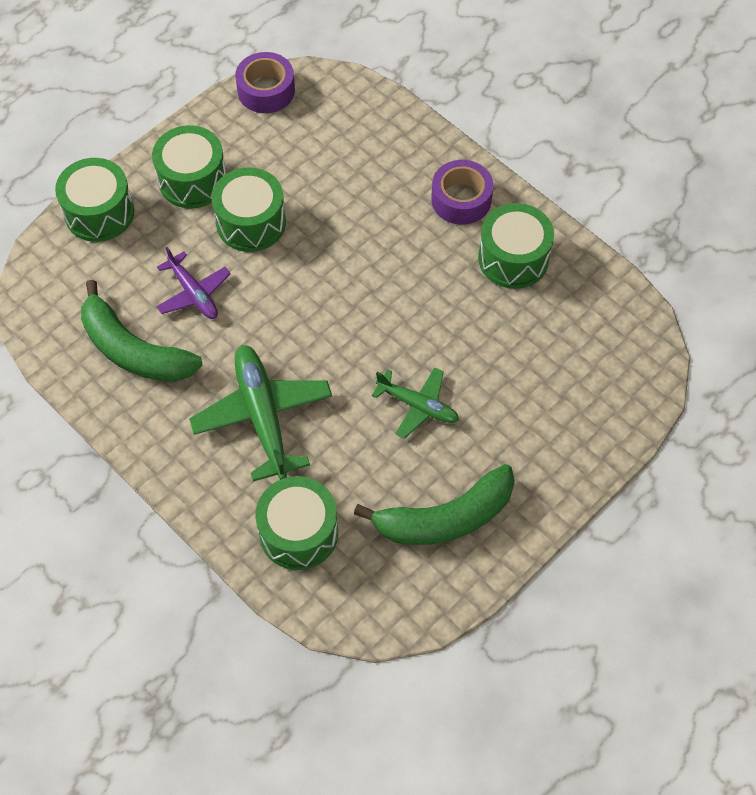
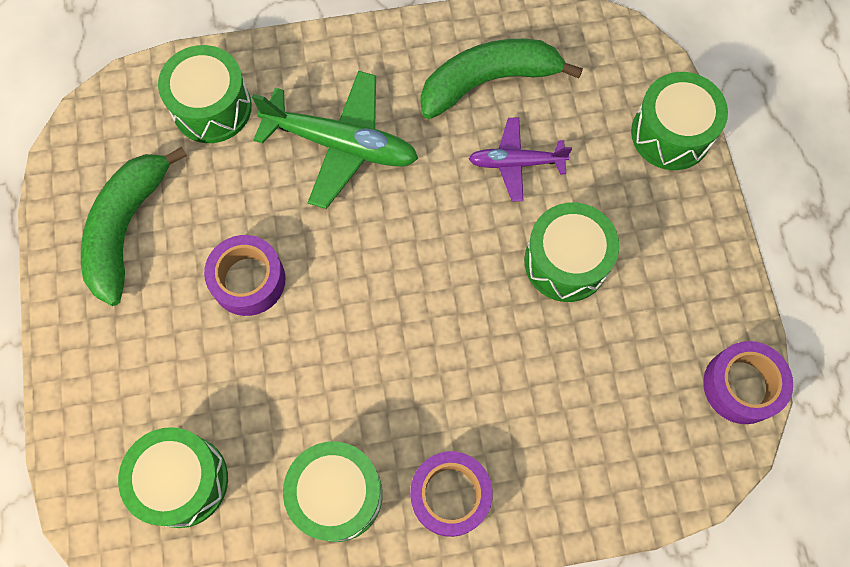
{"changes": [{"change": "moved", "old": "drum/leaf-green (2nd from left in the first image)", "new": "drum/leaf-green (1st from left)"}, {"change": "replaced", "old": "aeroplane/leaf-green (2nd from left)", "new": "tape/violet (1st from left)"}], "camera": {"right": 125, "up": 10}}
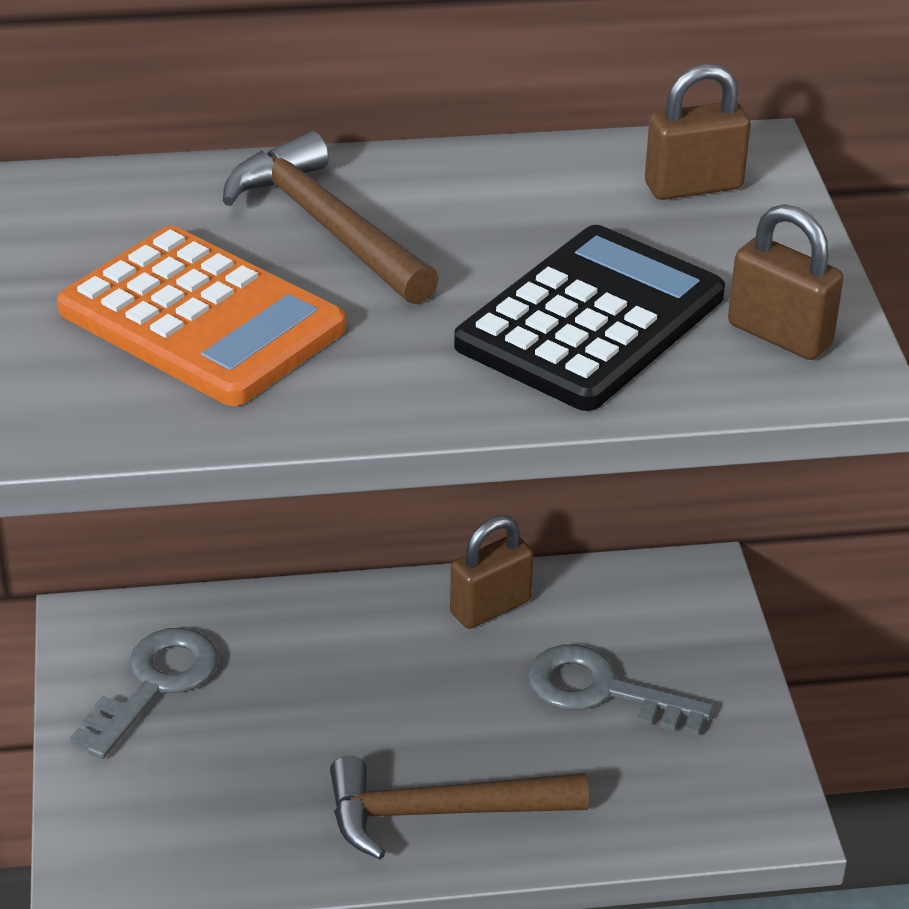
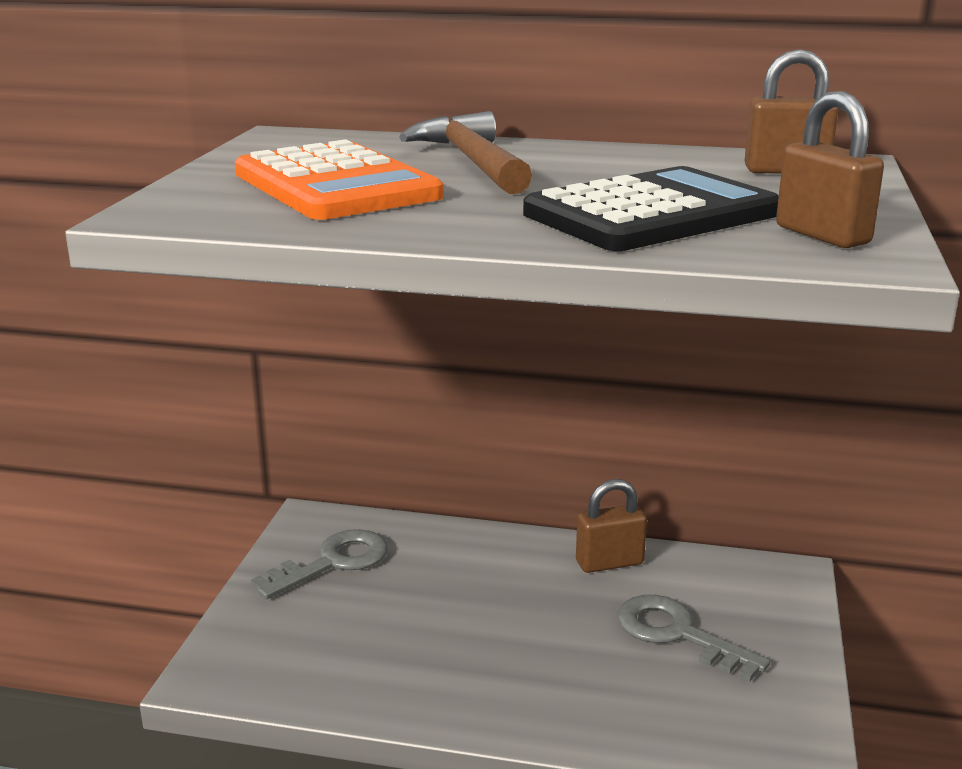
{"changes": [{"change": "removed", "old": "hammer/russet (2nd from left)"}], "camera": {"right": 20, "up": -15}}
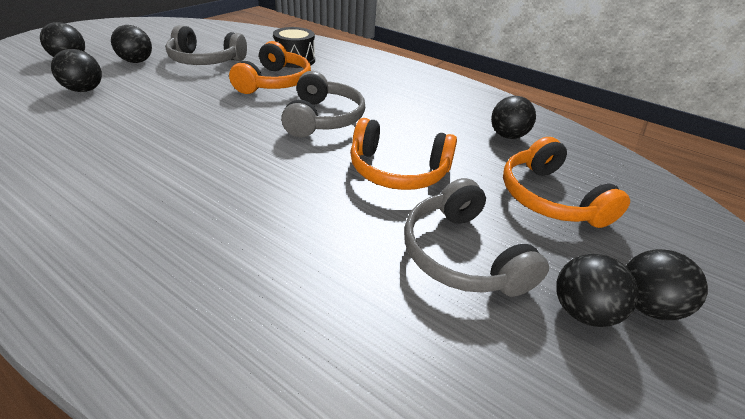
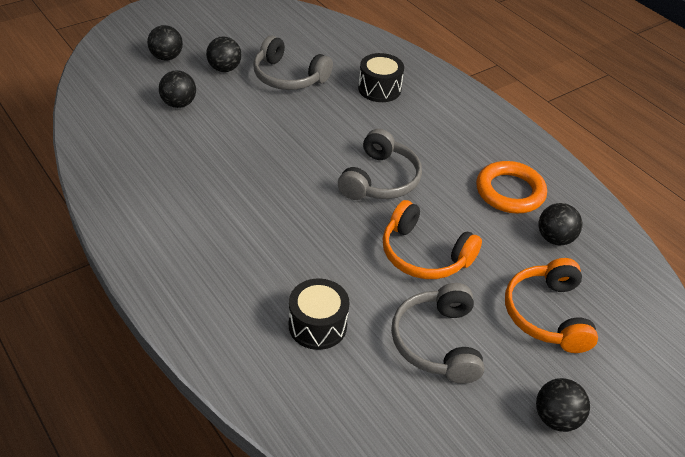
{"changes": [{"change": "removed", "old": "headset/bright orange (1st from left)"}, {"change": "removed", "old": "play ball/black (5th from left)"}, {"change": "added", "new": "hoop/bright orange"}, {"change": "added", "new": "drum/black (1st from left)"}], "camera": {"right": 20, "up": 5}}
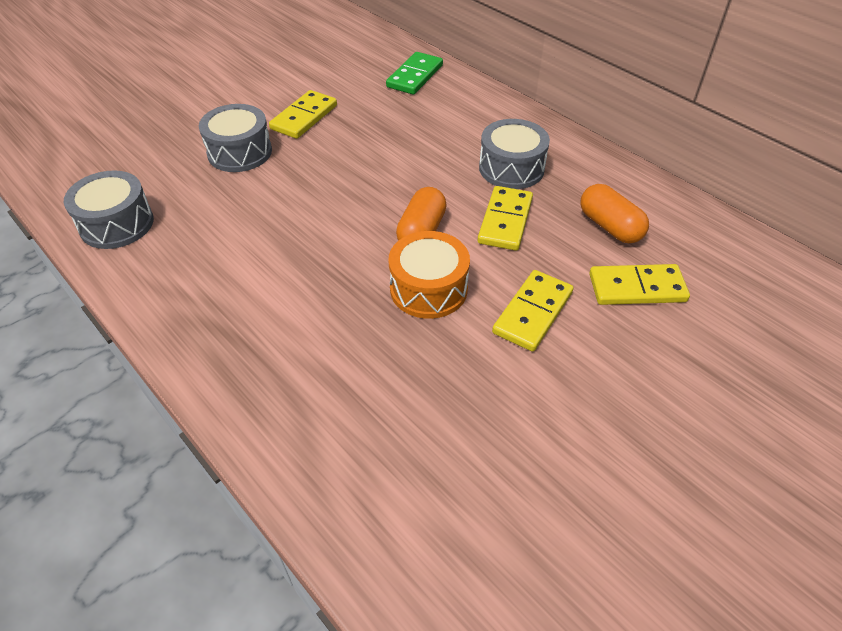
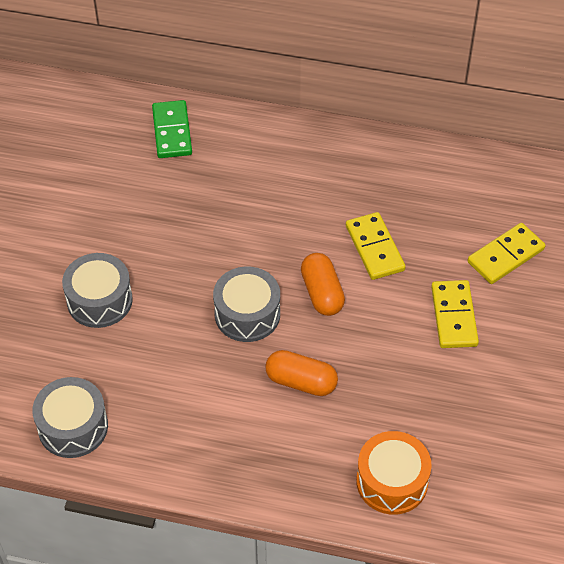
{"changes": [{"change": "removed", "old": "domino/yellow (1st from left)"}, {"change": "moved", "old": "drum/ash-grey (3rd from left)"}, {"change": "moved", "old": "pill shape/bright orange (2nd from left in the first image)", "new": "pill shape/bright orange (1st from left)"}, {"change": "moved", "old": "drum/bright orange"}], "camera": {"right": -35, "up": 5}}
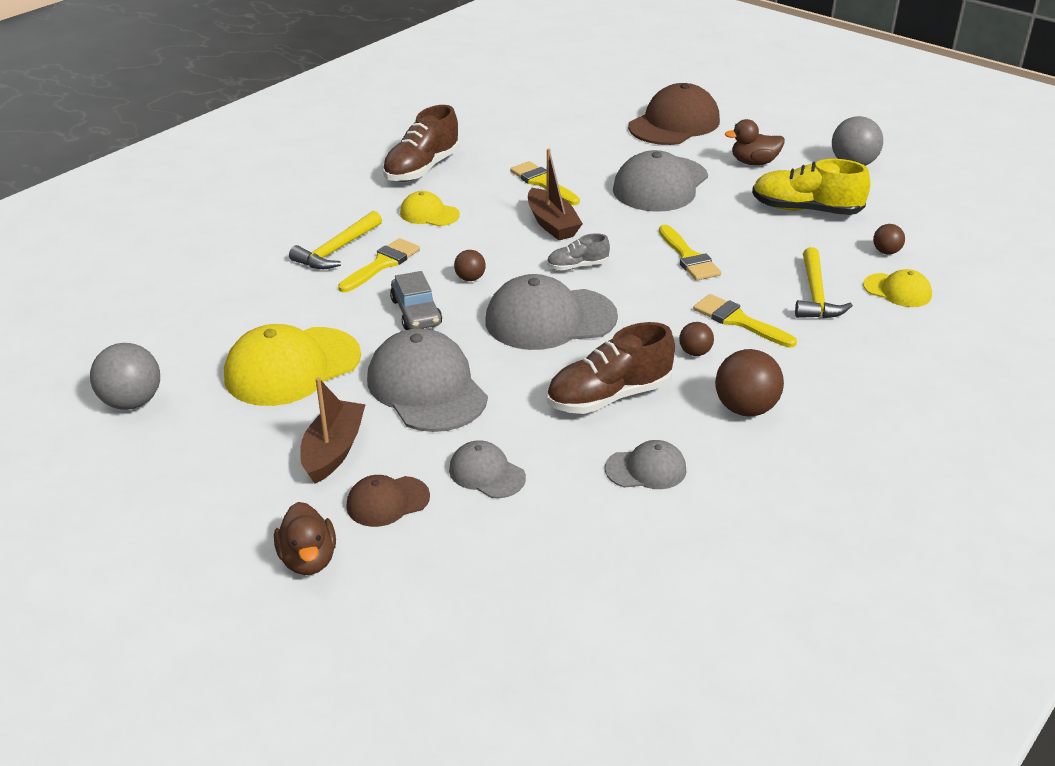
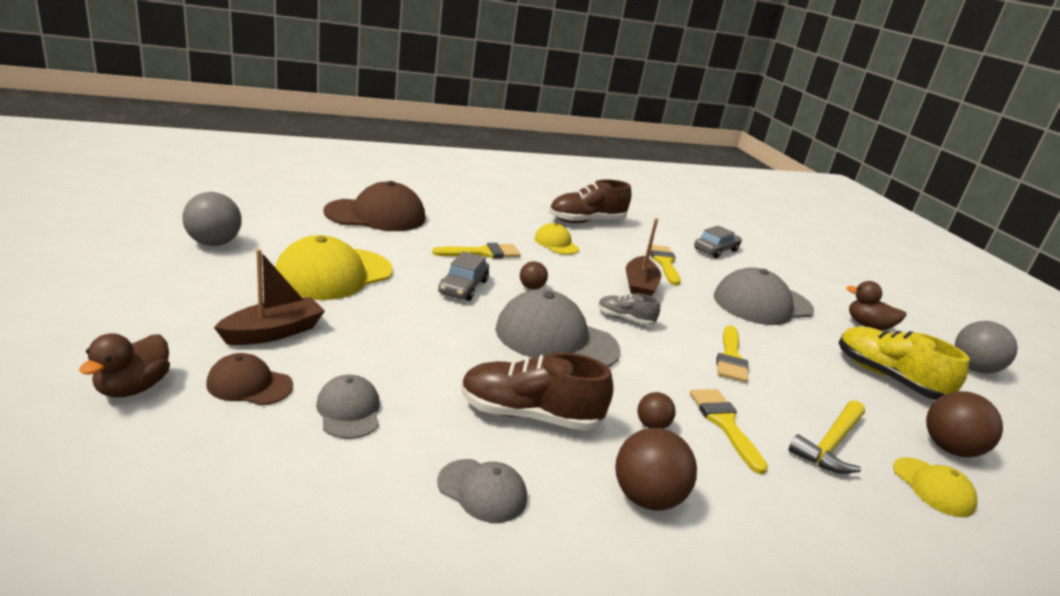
{"changes": [{"change": "moved", "old": "baseball cap/russet (2nd from left)"}, {"change": "removed", "old": "hammer/yellow (1st from left)"}, {"change": "resized", "old": "play ball/russet (4th from left)", "factor": 1.83}, {"change": "turned", "old": "baseball cap/yellow (1st from left)", "degrees": -45}, {"change": "removed", "old": "baseball cap/ash-grey (1st from left)"}, {"change": "added", "new": "car/ash-grey (2nd from left)"}], "camera": {"right": 30, "up": -10}}
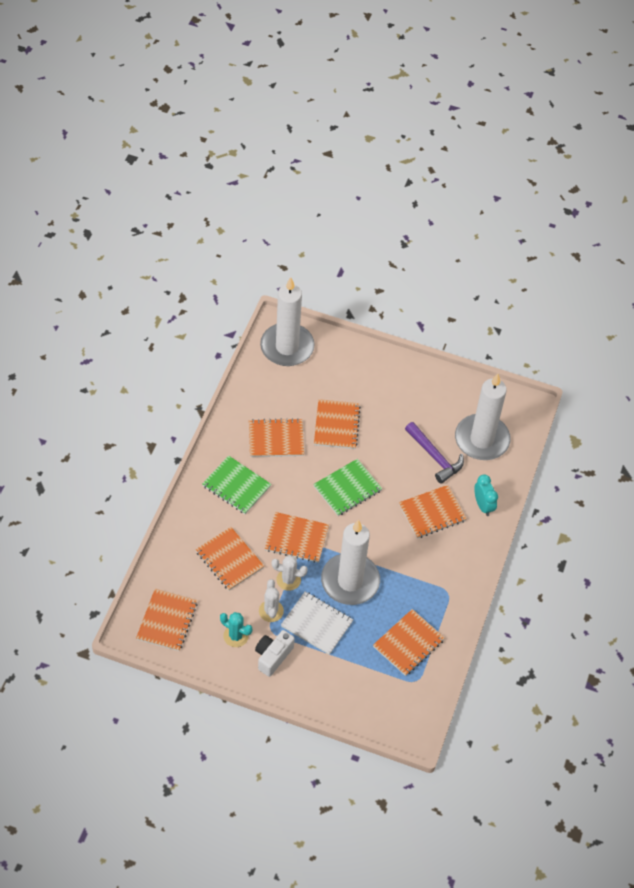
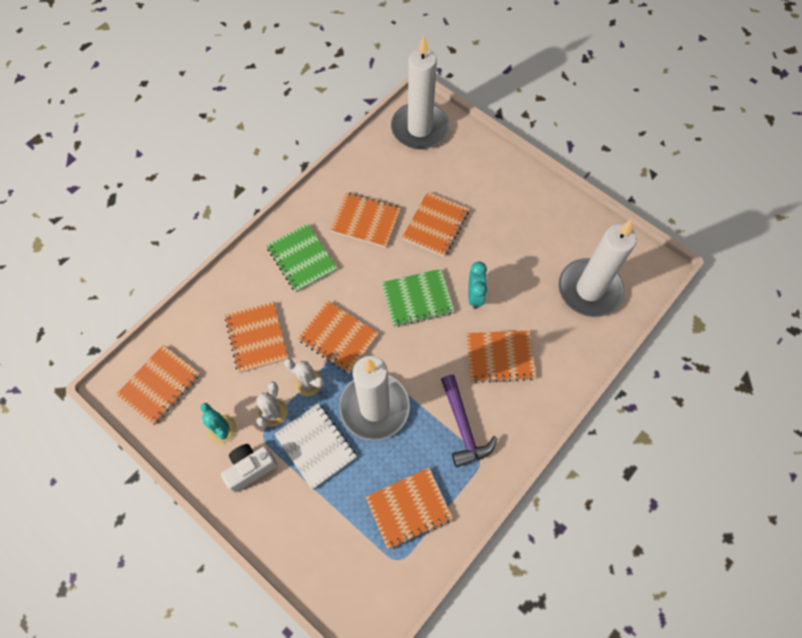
{"changes": [{"change": "moved", "old": "hammer/violet"}, {"change": "moved", "old": "clock/turquoise"}], "camera": {"right": 25, "up": 10}}
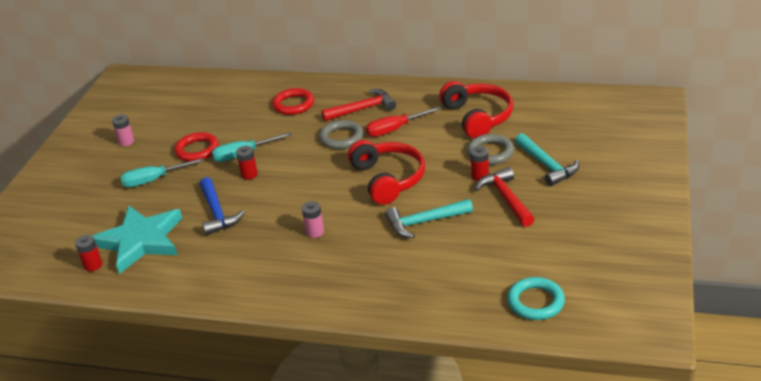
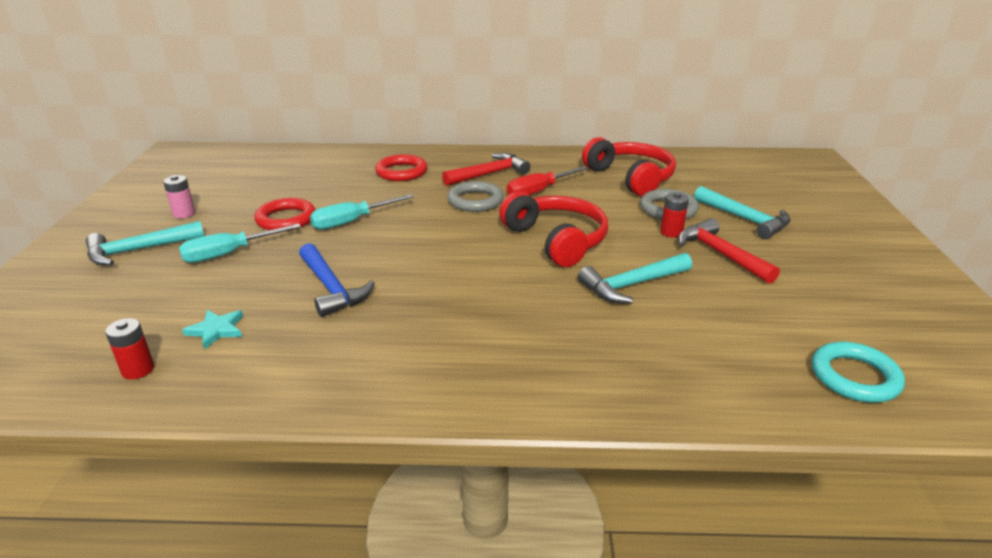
{"changes": [{"change": "removed", "old": "power cell/red (2nd from left)"}, {"change": "removed", "old": "power cell/rose-pink (2nd from left)"}, {"change": "resized", "old": "star shape/turquoise", "factor": 0.41}, {"change": "added", "new": "hammer/turquoise (1st from left)"}], "camera": {"right": -15, "up": -5}}
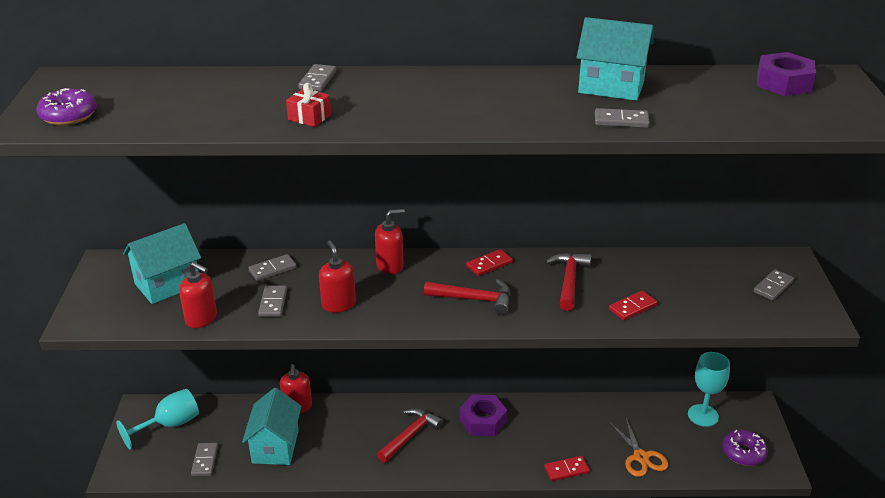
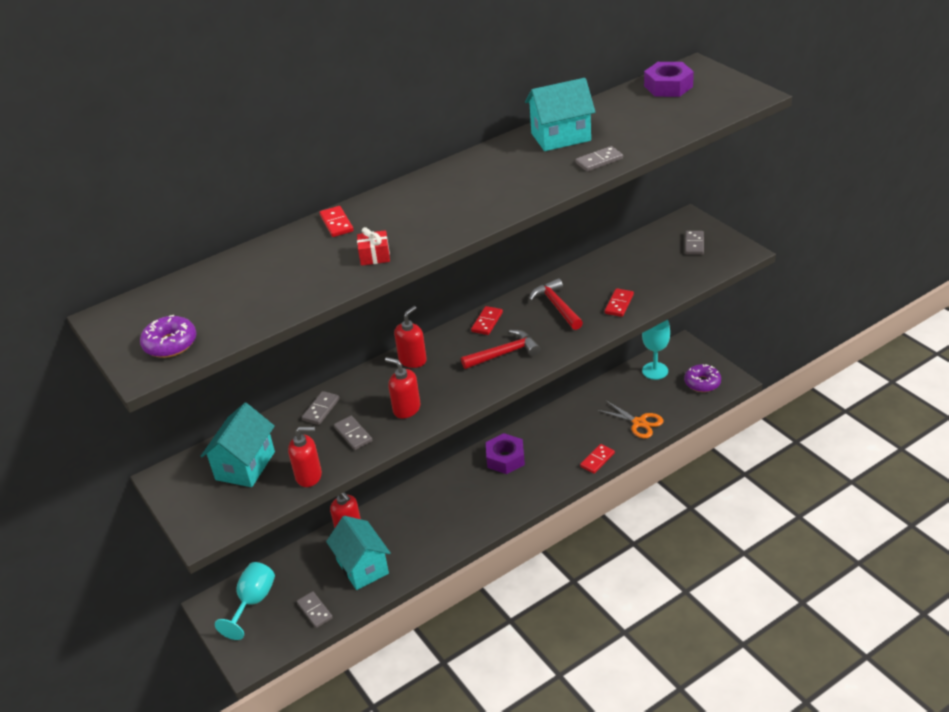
{"changes": [{"change": "recoloured", "old": "domino/ash-grey (4th from left)", "new": "domino/red (1st from left)"}, {"change": "removed", "old": "hammer/red (1st from left)"}], "camera": {"right": -30, "up": 5}}
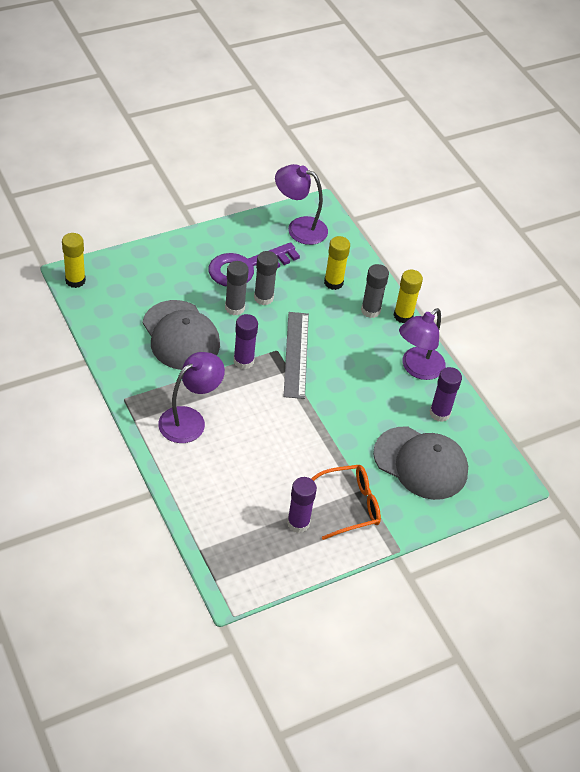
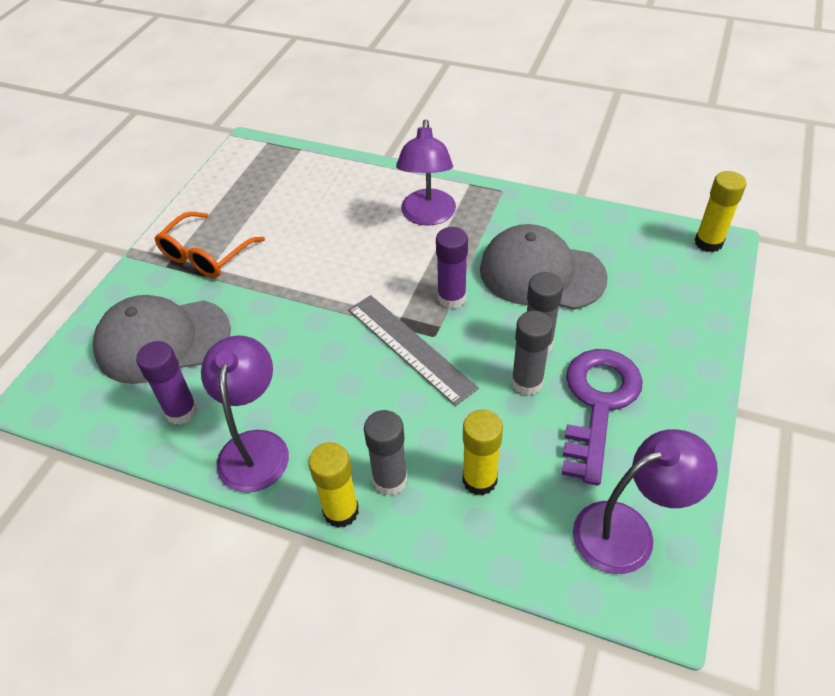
{"changes": [{"change": "removed", "old": "glue stick/violet (2nd from left)"}], "camera": {"right": 145, "up": 0}}
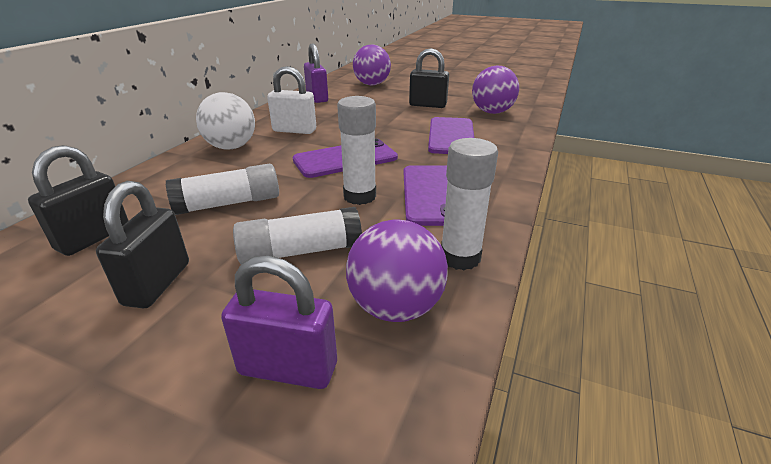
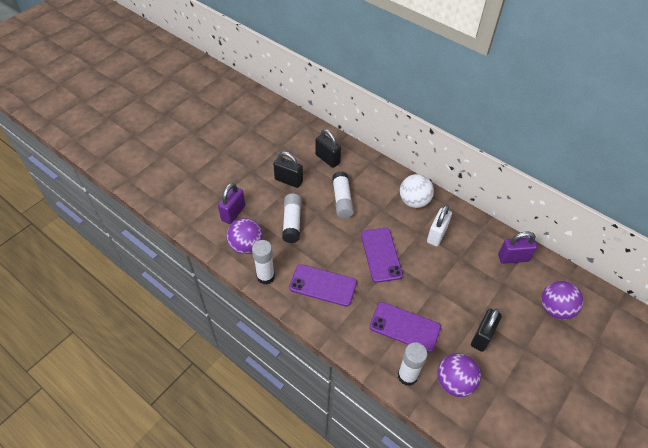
{"changes": [{"change": "moved", "old": "glue stick/white (3rd from left in the first image)", "new": "glue stick/white (4th from left)"}], "camera": {"right": 105, "up": 20}}
